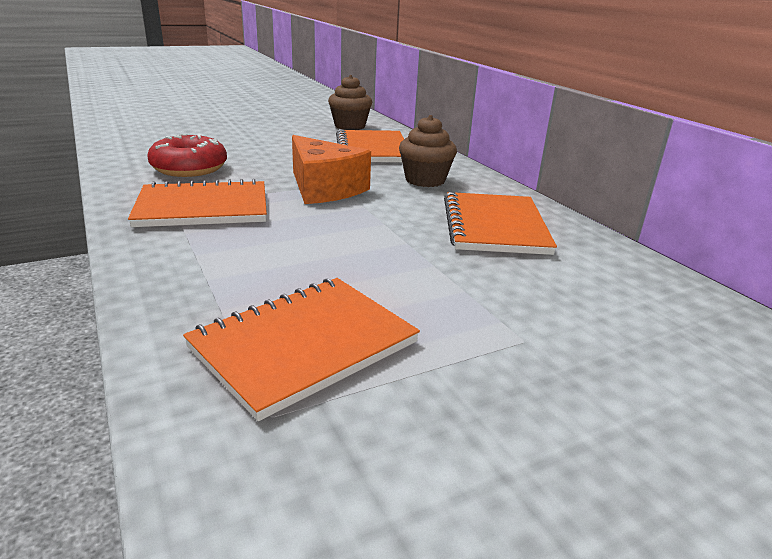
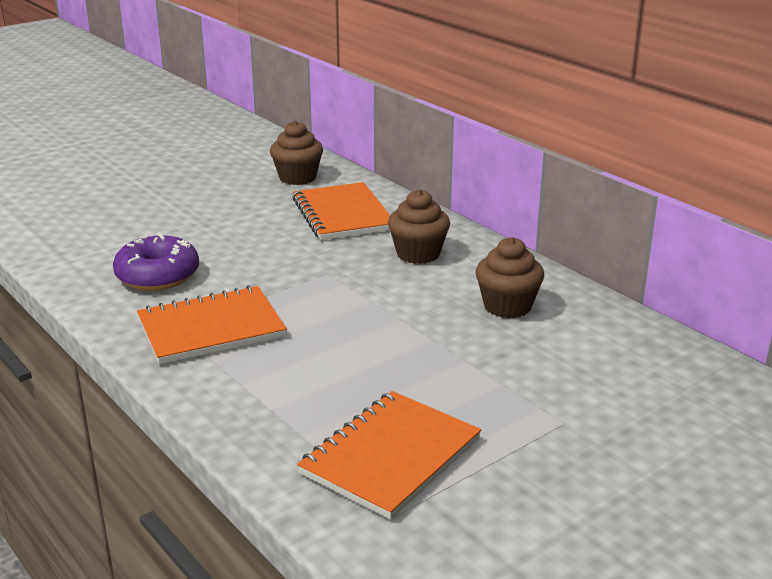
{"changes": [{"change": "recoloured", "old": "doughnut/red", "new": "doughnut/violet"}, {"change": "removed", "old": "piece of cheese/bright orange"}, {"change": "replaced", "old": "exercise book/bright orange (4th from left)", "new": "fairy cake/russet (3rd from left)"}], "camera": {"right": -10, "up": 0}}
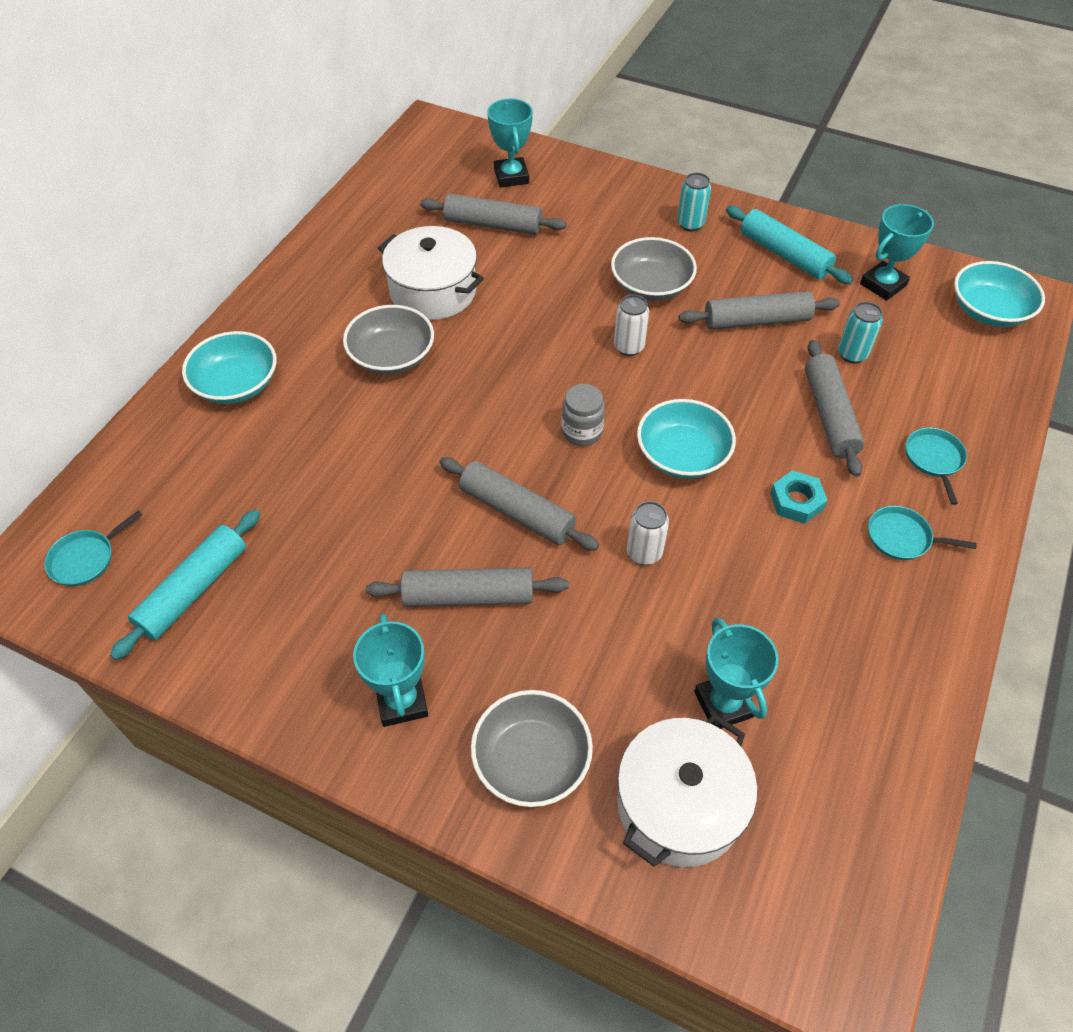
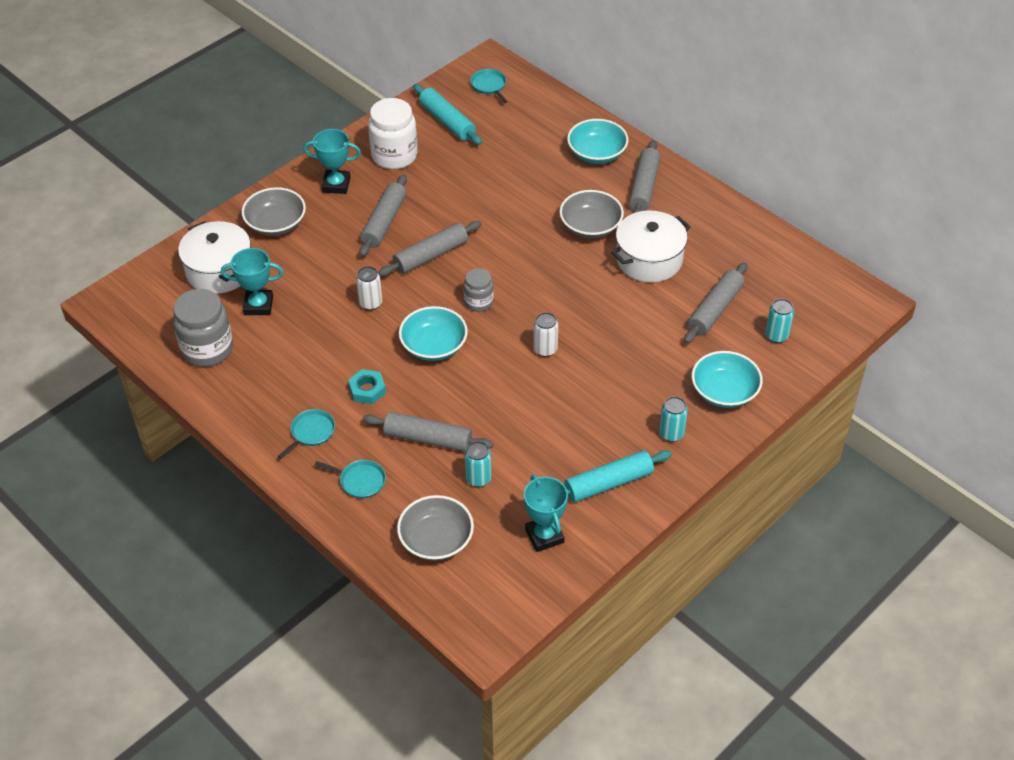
{"changes": [{"change": "replaced", "old": "trophy/turquoise (2nd from left)", "new": "soda can/turquoise (3rd from left)"}, {"change": "moved", "old": "serving bowl/ash-grey (3rd from left in the first image)", "new": "serving bowl/ash-grey (2nd from left)"}, {"change": "moved", "old": "serving bowl/turquoise (3rd from left)"}, {"change": "moved", "old": "rolling pin/ash-grey (4th from left)"}, {"change": "added", "new": "preserve jar/white"}, {"change": "added", "new": "preserve jar/ash-grey (1st from left)"}], "camera": {"right": 110, "up": -5}}
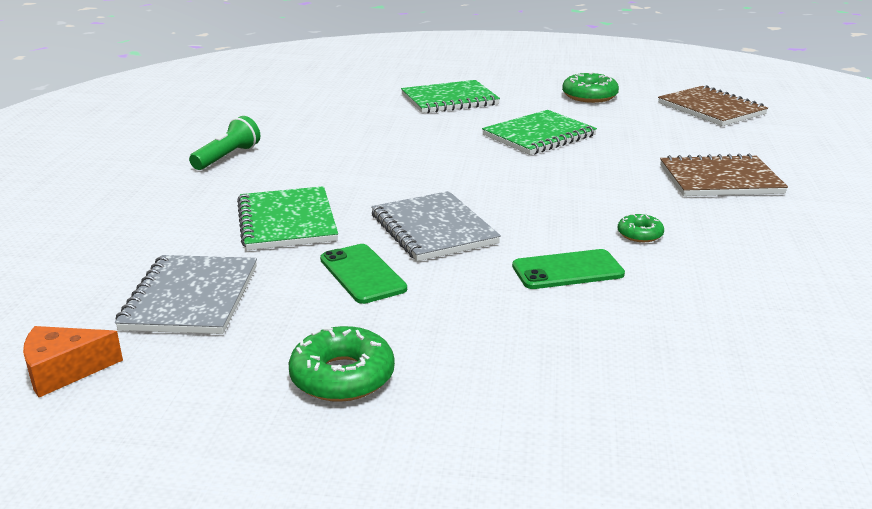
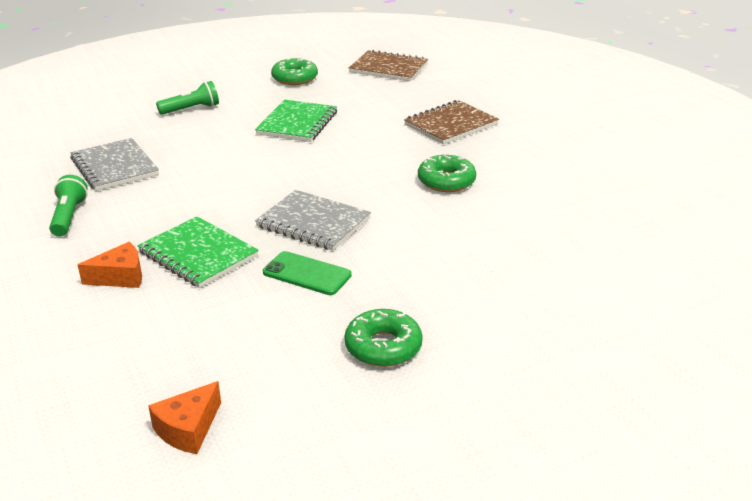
{"changes": [{"change": "replaced", "old": "exercise book/leaf-green (2nd from left)", "new": "torch/leaf-green (2nd from left)"}, {"change": "resized", "old": "doughnut/leaf-green (3rd from left)", "factor": 1.75}, {"change": "removed", "old": "mobile phone/leaf-green (2nd from left)"}, {"change": "moved", "old": "exercise book/ash-grey (1st from left)"}, {"change": "added", "new": "piece of cheese/bright orange (1st from left)"}], "camera": {"right": -35, "up": 5}}
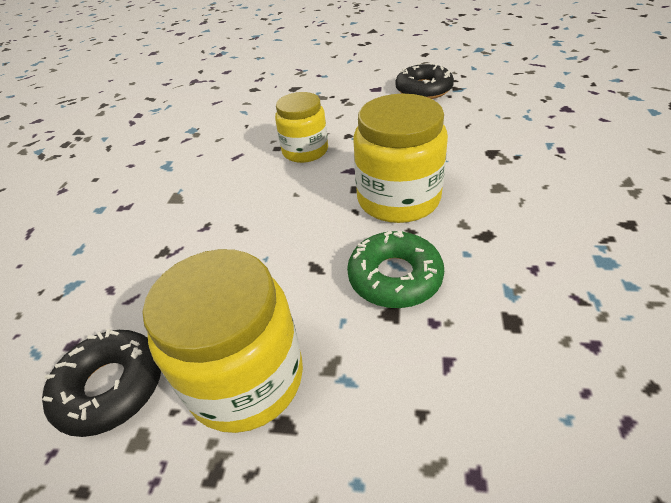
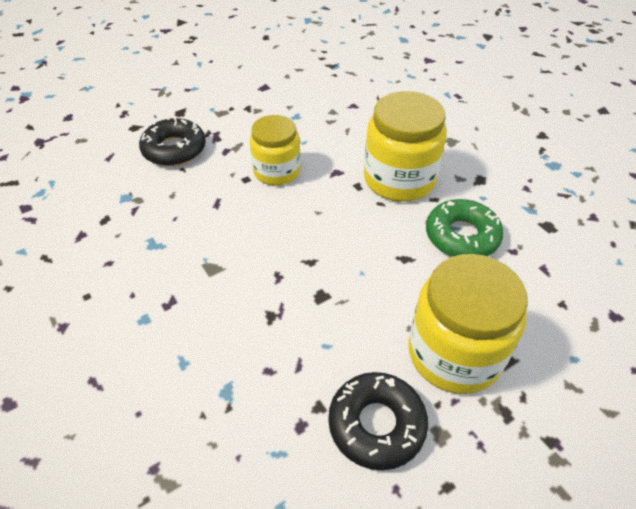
{"changes": [{"change": "moved", "old": "doughnut/black (2nd from left in the first image)", "new": "doughnut/black (1st from left)"}], "camera": {"right": -45, "up": 5}}
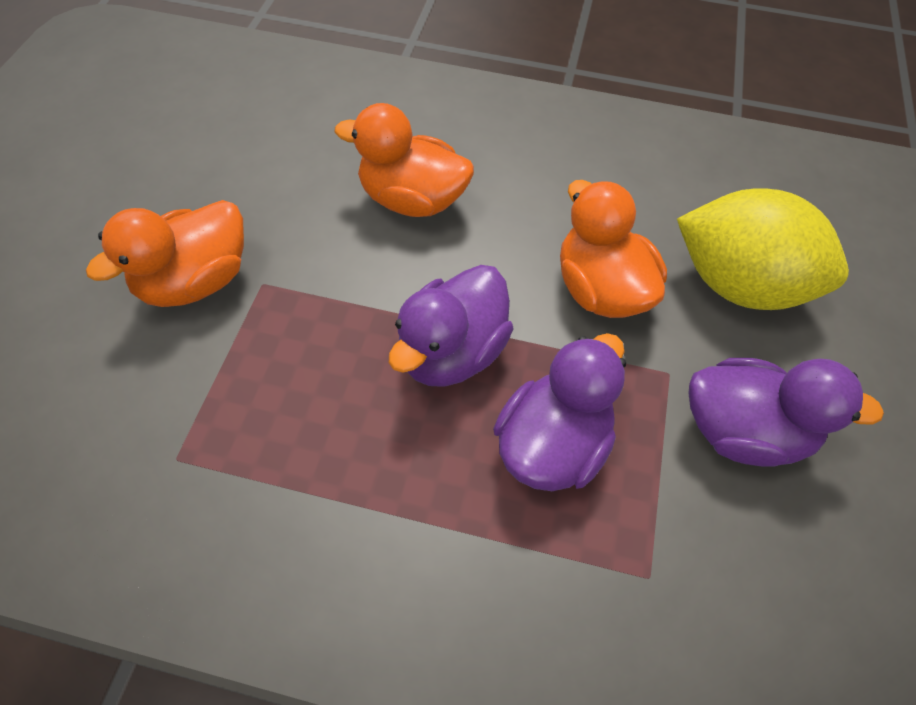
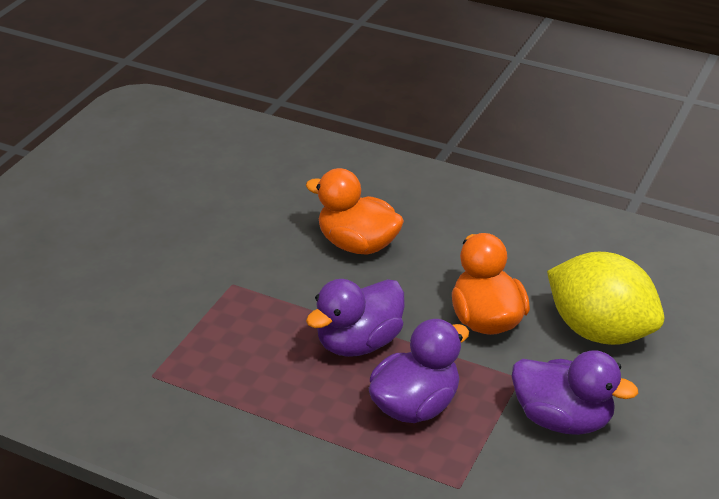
{"changes": [{"change": "removed", "old": "duck/bright orange (1st from left)"}], "camera": {"right": 15, "up": -20}}
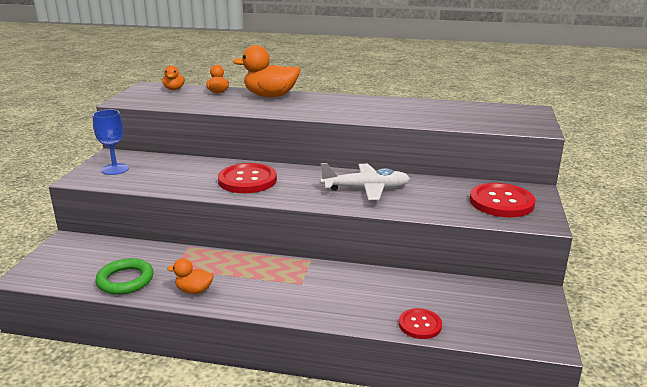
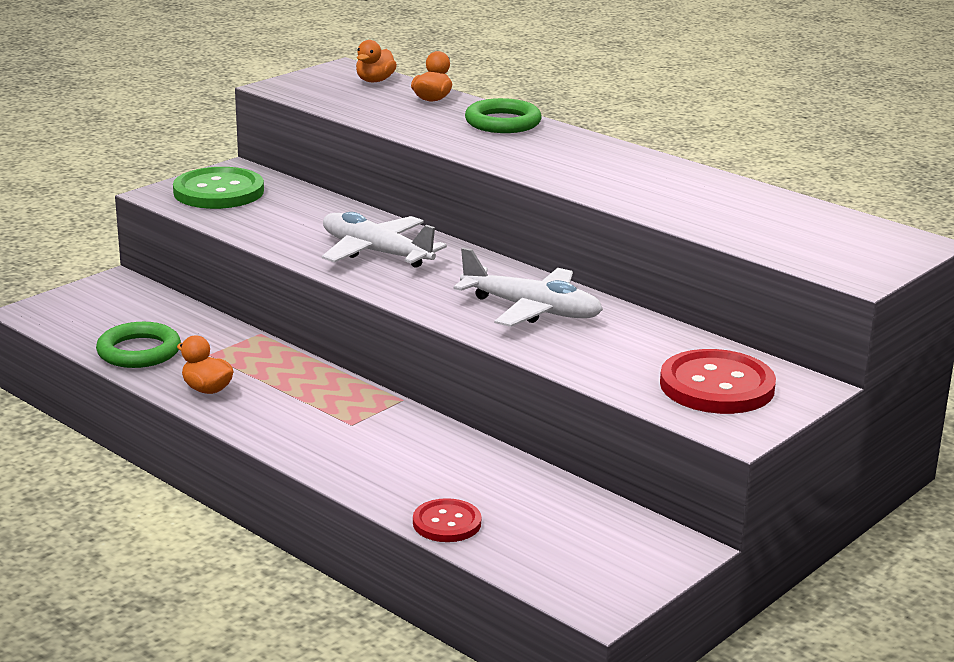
{"changes": [{"change": "replaced", "old": "duck/bright orange (4th from left)", "new": "hoop/leaf-green (2nd from left)"}, {"change": "replaced", "old": "wine glass/cobalt", "new": "shirt button/leaf-green"}, {"change": "replaced", "old": "shirt button/red (1st from left)", "new": "aeroplane/white (1st from left)"}], "camera": {"right": 30, "up": 0}}
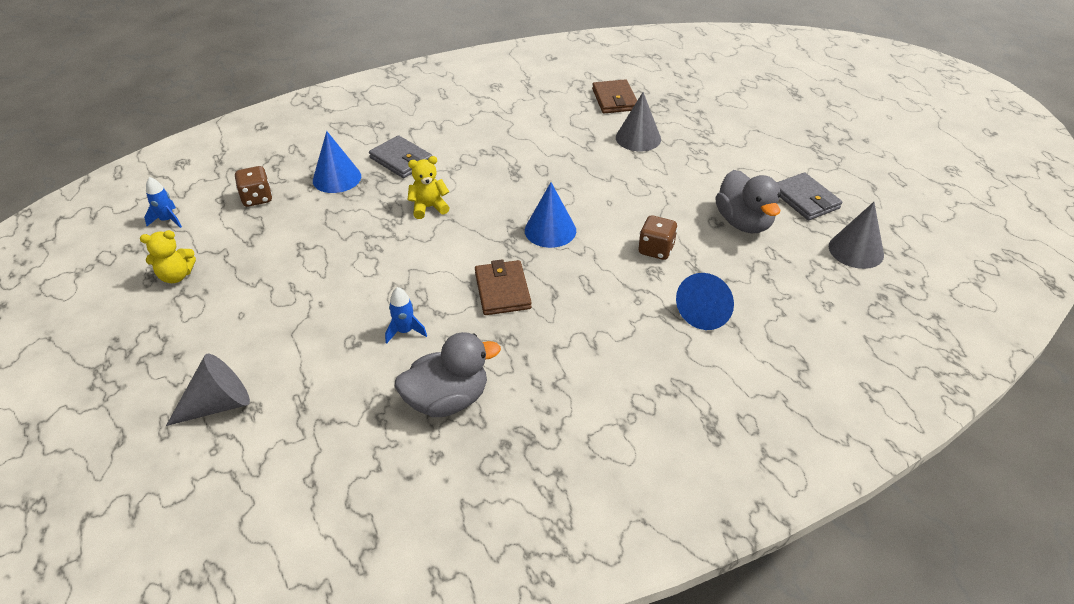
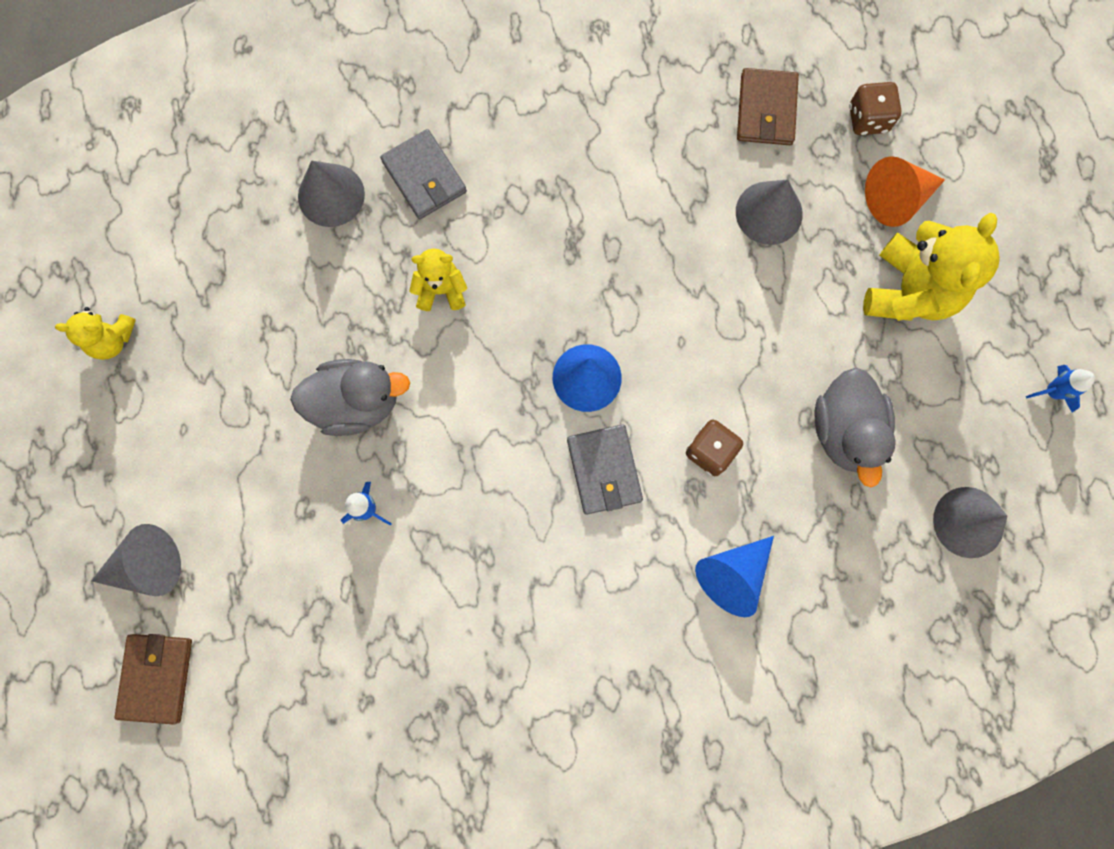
{"changes": [{"change": "recoloured", "old": "solid cone/cobalt (1st from left)", "new": "solid cone/ash-grey (2nd from left)"}, {"change": "moved", "old": "dice/russet (1st from left in the first image)", "new": "dice/russet (2nd from left)"}, {"change": "moved", "old": "billfold/ash-grey (2nd from left)"}, {"change": "moved", "old": "rocket/cobalt (1st from left in the first image)", "new": "rocket/cobalt (2nd from left)"}, {"change": "moved", "old": "billfold/russet (1st from left)"}, {"change": "moved", "old": "duck/ash-grey (1st from left)"}, {"change": "added", "new": "solid cone/bright orange"}, {"change": "added", "new": "teddy/yellow (3rd from left)"}], "camera": {"right": 15, "up": 35}}
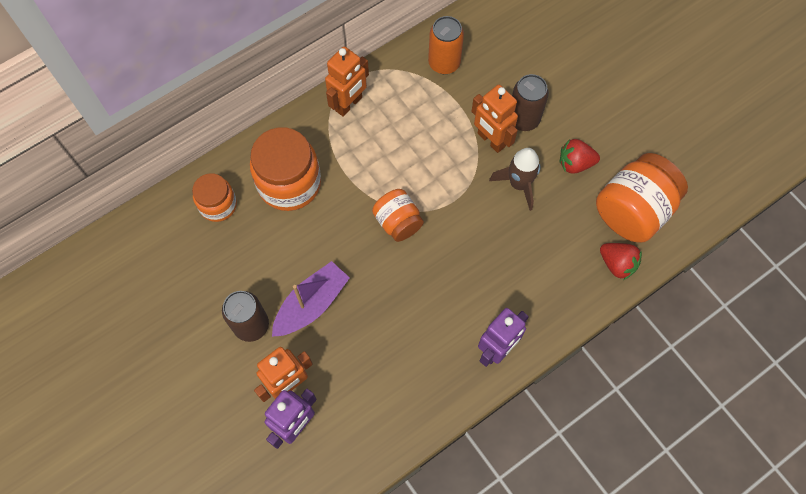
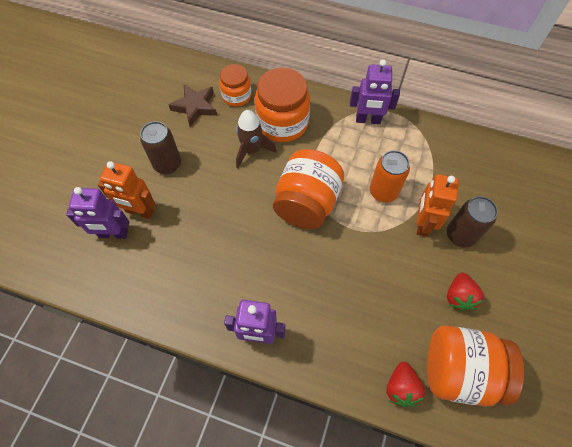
{"changes": [{"change": "moved", "old": "soda can/bright orange"}, {"change": "recoloured", "old": "toy robot/bright orange (2nd from left)", "new": "toy robot/violet (3rd from left)"}, {"change": "turned", "old": "berry/red (1st from left in the first image)", "degrees": -135}, {"change": "moved", "old": "rocket/russet"}, {"change": "resized", "old": "preserve jar/bright orange (3rd from left)", "factor": 1.69}, {"change": "removed", "old": "boat/violet"}, {"change": "added", "new": "star shape/russet"}], "camera": {"right": 55, "up": -5}}
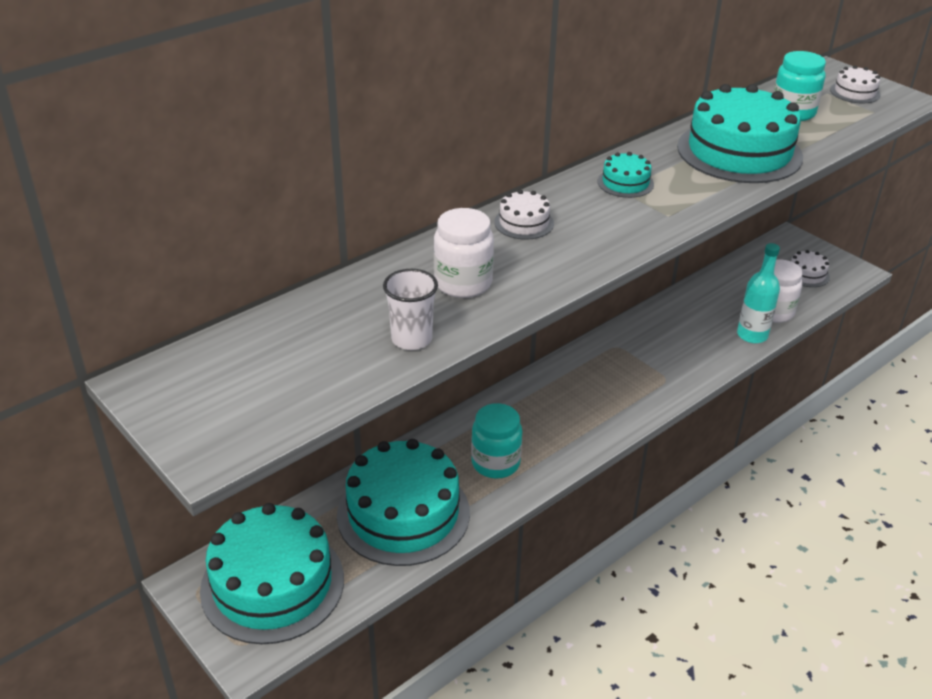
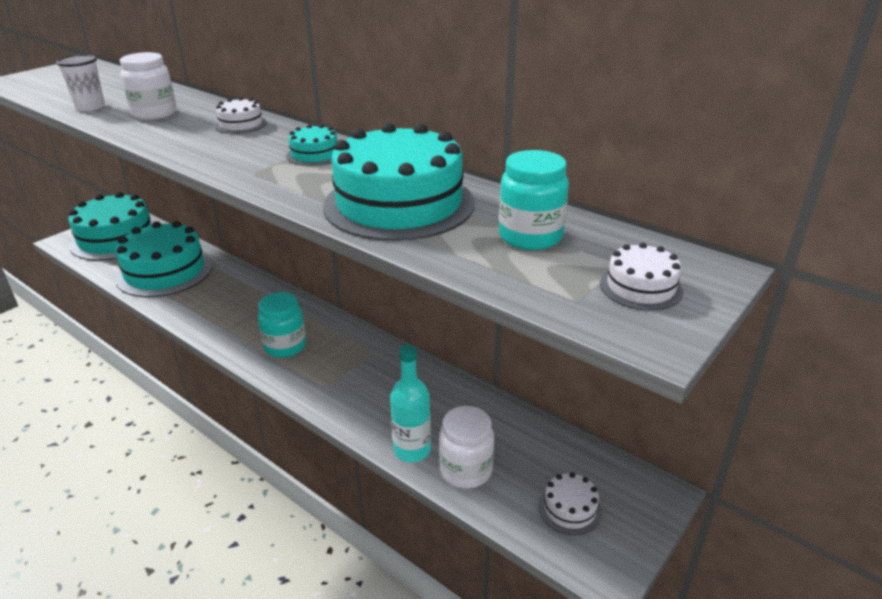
{"changes": [{"change": "moved", "old": "preserve jar/turquoise (1st from left)"}], "camera": {"right": 80, "up": -5}}
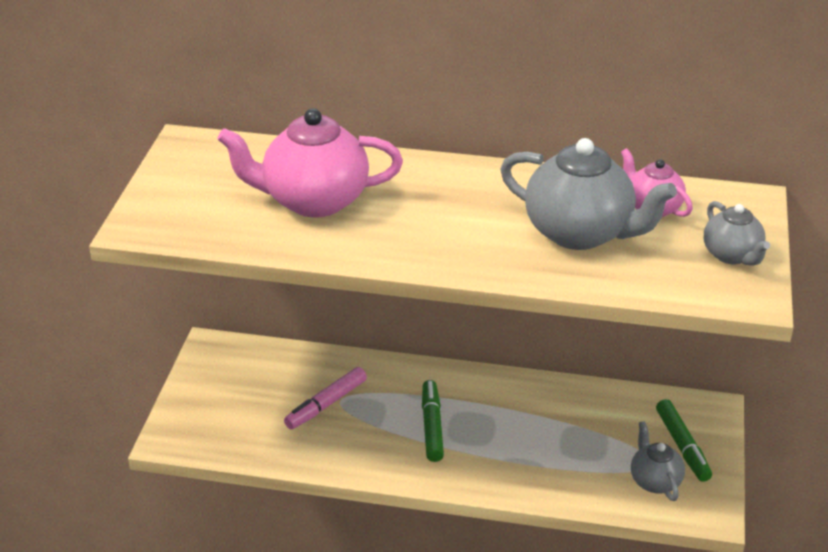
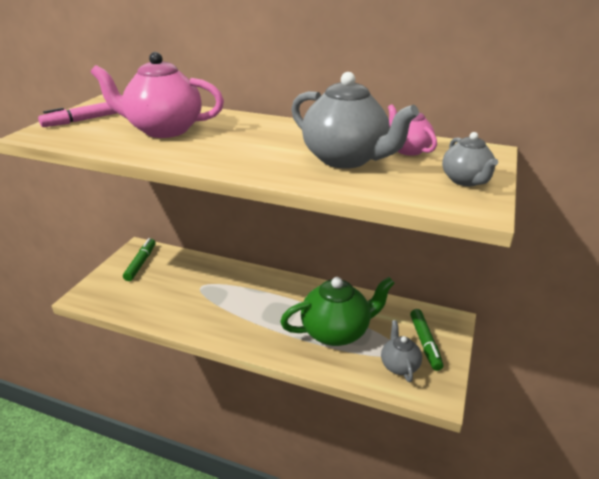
{"changes": [{"change": "moved", "old": "felt pen/rose-pink"}, {"change": "moved", "old": "felt pen/leaf-green (1st from left)"}, {"change": "added", "new": "china teapot/leaf-green"}], "camera": {"right": 10, "up": -5}}
